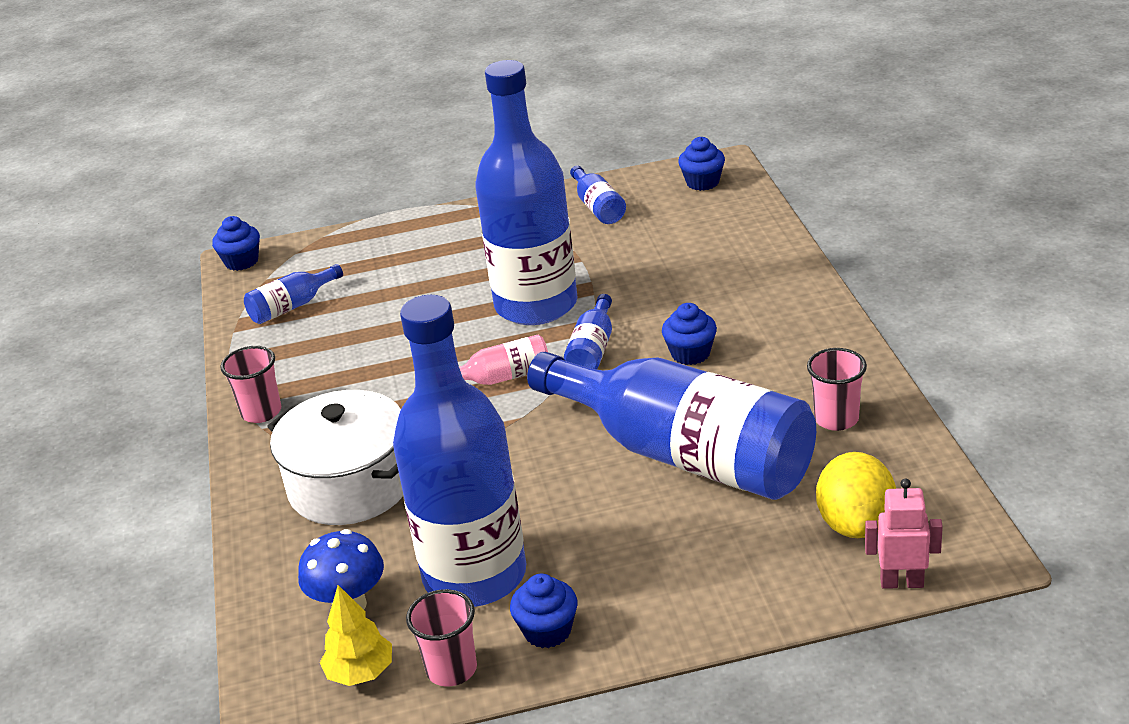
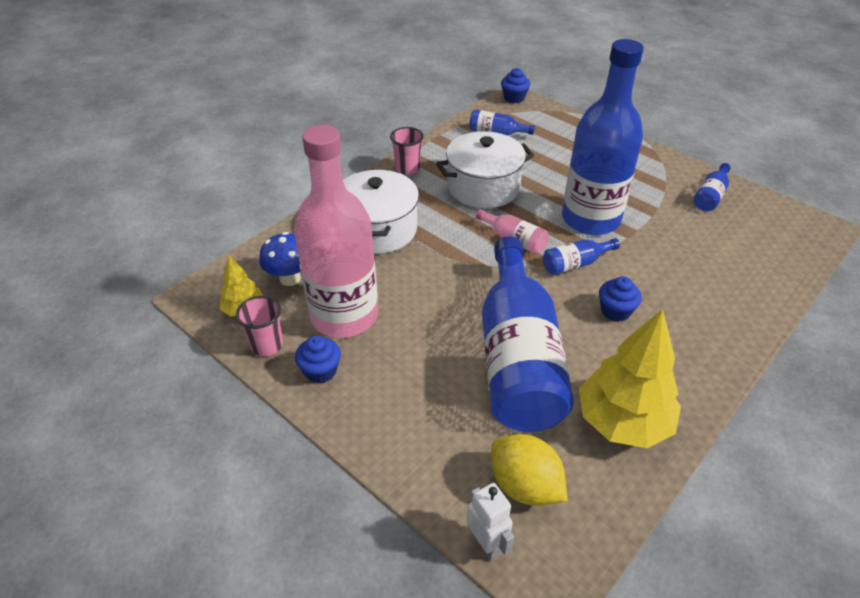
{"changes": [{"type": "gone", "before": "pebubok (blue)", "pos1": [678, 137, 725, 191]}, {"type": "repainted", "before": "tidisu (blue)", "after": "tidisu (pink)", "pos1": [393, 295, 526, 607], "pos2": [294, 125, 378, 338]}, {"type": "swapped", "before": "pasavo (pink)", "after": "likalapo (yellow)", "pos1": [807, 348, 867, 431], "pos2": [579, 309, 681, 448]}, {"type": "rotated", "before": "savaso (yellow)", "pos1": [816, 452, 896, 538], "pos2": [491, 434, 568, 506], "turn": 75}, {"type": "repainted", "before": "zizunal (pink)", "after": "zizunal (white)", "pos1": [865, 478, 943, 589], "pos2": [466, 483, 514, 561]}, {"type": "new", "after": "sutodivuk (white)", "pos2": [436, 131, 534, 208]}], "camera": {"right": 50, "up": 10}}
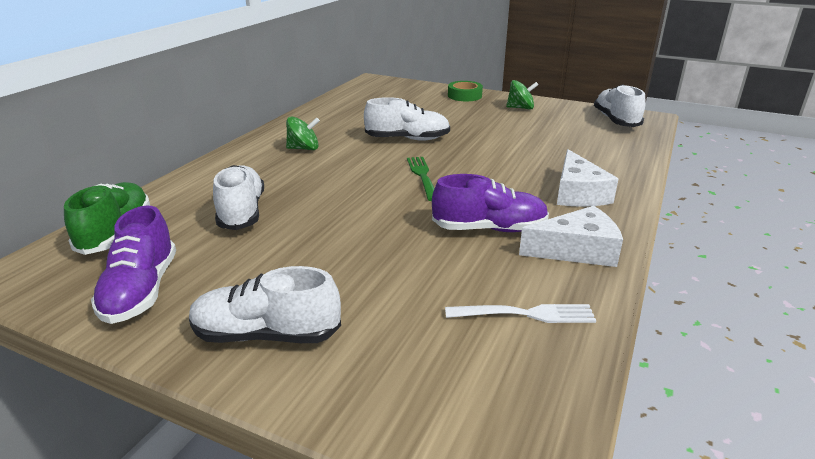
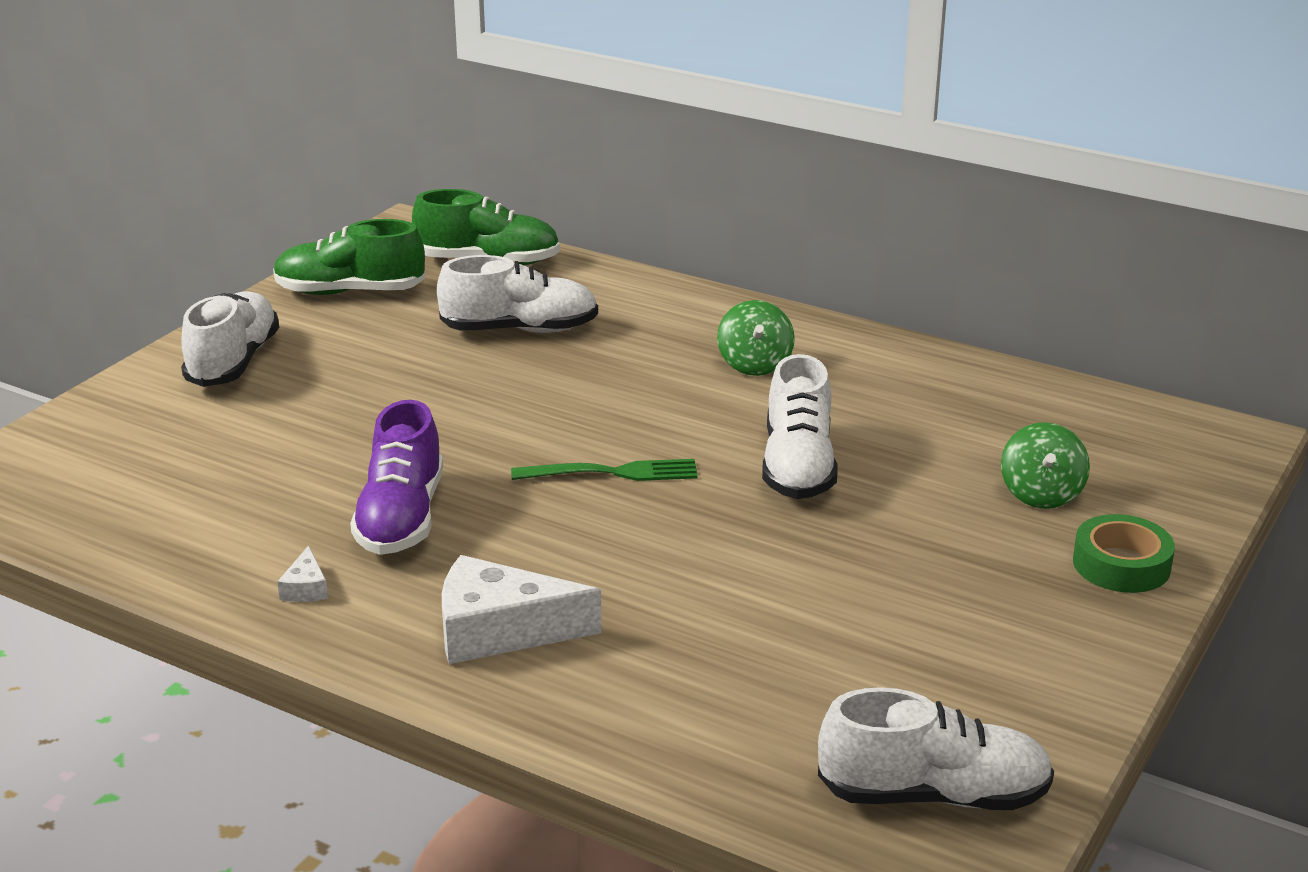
{"changes": [{"type": "shifted", "before": "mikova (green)", "pos1": [506, 80, 538, 110], "pos2": [1001, 422, 1090, 509]}, {"type": "repainted", "before": "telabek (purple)", "after": "telabek (green)", "pos1": [91, 205, 176, 324], "pos2": [273, 219, 425, 295]}, {"type": "scaled", "before": "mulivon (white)", "pos1": [519, 206, 623, 267], "pos2": [277, 545, 328, 602], "scale": 0.44}, {"type": "gone", "before": "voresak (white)", "pos1": [445, 304, 596, 323]}], "camera": {"right": 95, "up": 0}}
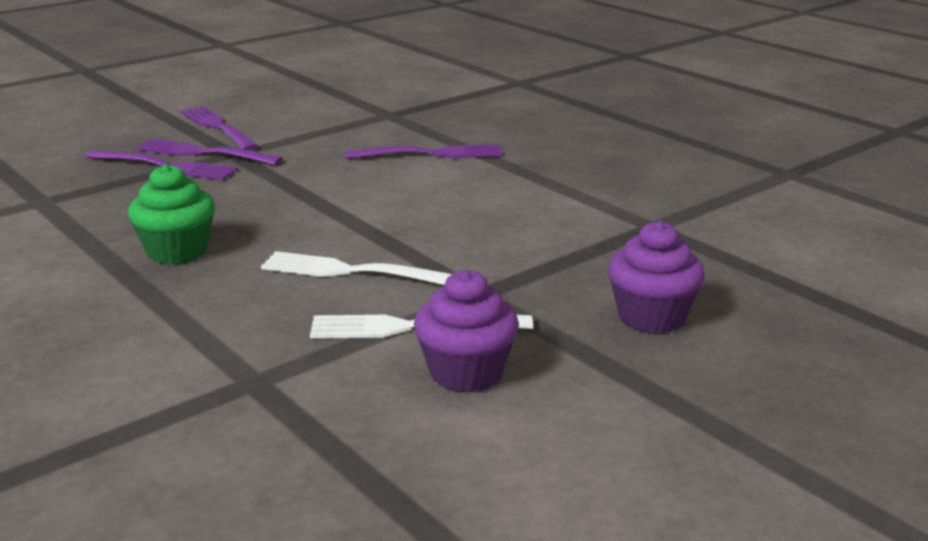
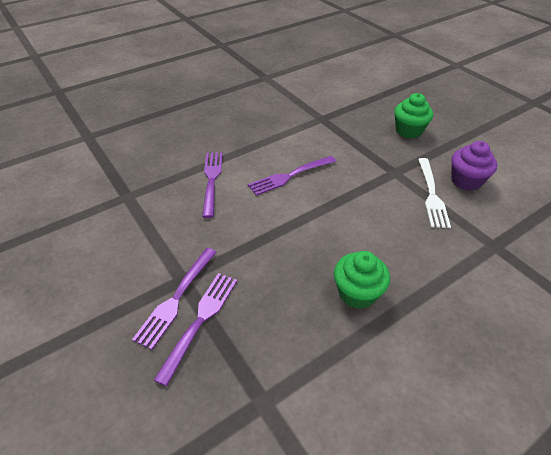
{"changes": [{"type": "shifted", "before": "voresak (purple)", "pos1": [180, 106, 258, 151], "pos2": [248, 156, 336, 196]}, {"type": "repainted", "before": "pebubok (purple)", "after": "pebubok (green)", "pos1": [608, 221, 705, 334], "pos2": [394, 93, 433, 138]}, {"type": "gone", "before": "voresak (white)", "pos1": [261, 251, 452, 285]}], "camera": {"right": -85, "up": 20}}
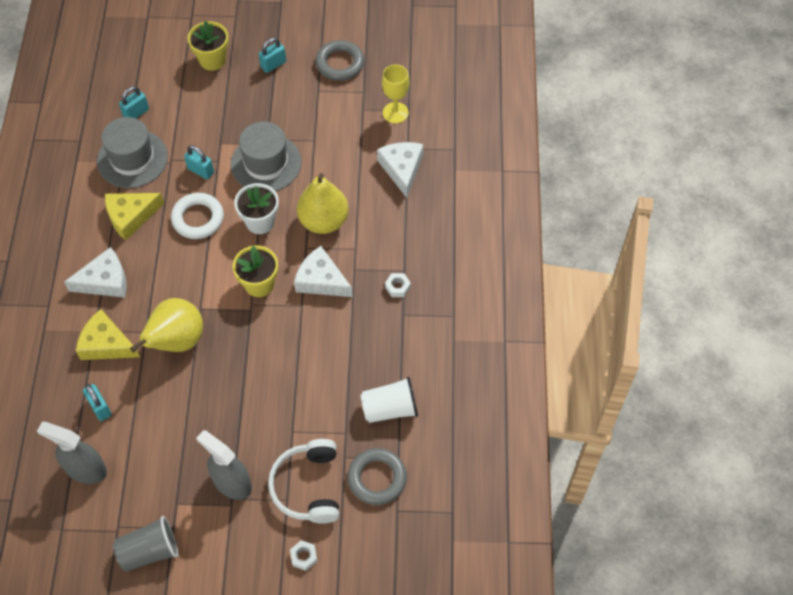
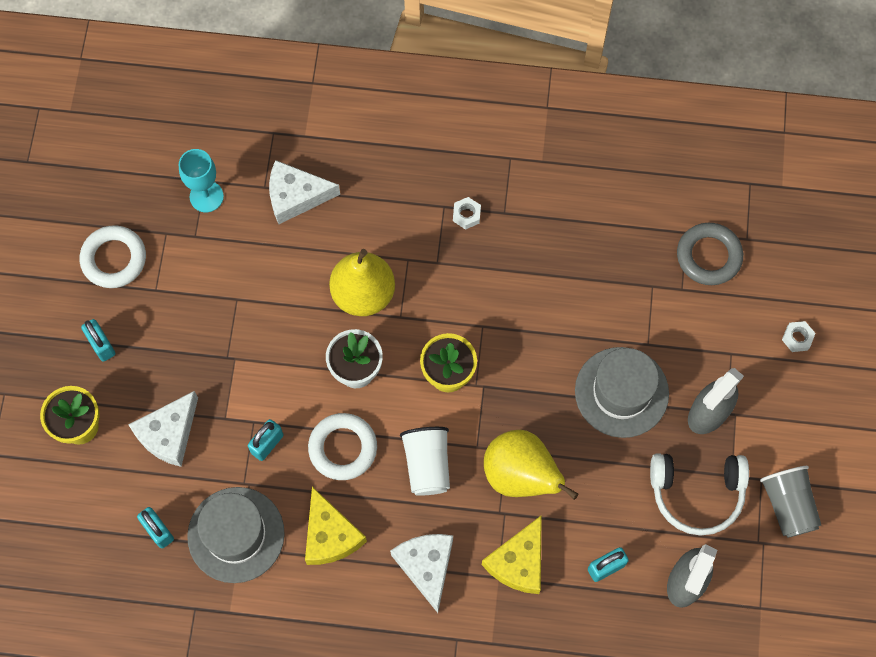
{"changes": [{"type": "repainted", "before": "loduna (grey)", "after": "loduna (white)", "pos1": [316, 40, 364, 81], "pos2": [80, 225, 146, 288]}, {"type": "repainted", "before": "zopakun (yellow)", "after": "zopakun (turquoise)", "pos1": [382, 64, 409, 124], "pos2": [179, 149, 224, 212]}, {"type": "shifted", "before": "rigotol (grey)", "pos1": [231, 122, 302, 191], "pos2": [575, 347, 669, 438]}, {"type": "shifted", "before": "mulivon (white)", "pos1": [294, 246, 352, 297], "pos2": [128, 391, 198, 467]}, {"type": "shifted", "before": "pasavo (white)", "pos1": [360, 377, 418, 423], "pos2": [400, 427, 450, 496]}, {"type": "shifted", "before": "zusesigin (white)", "pos1": [268, 439, 339, 524], "pos2": [650, 453, 749, 536]}], "camera": {"right": -85, "up": 10}}
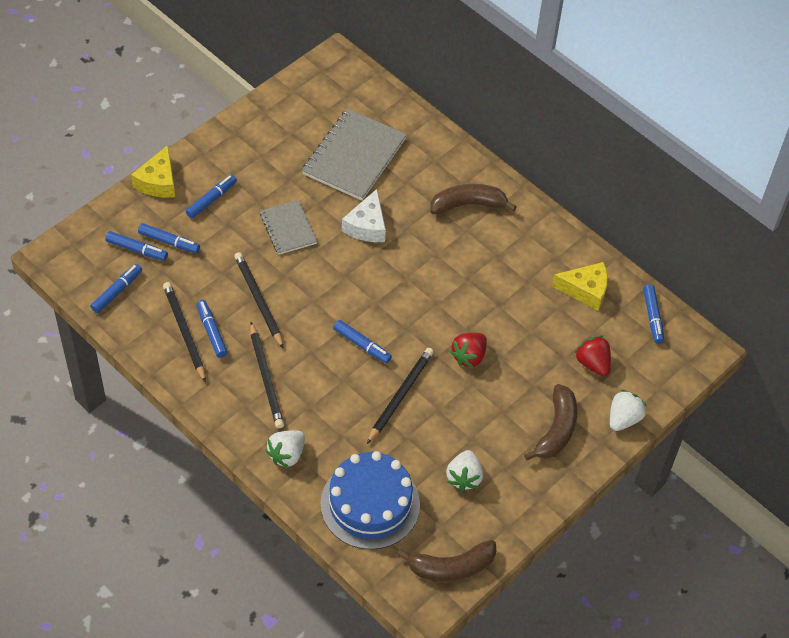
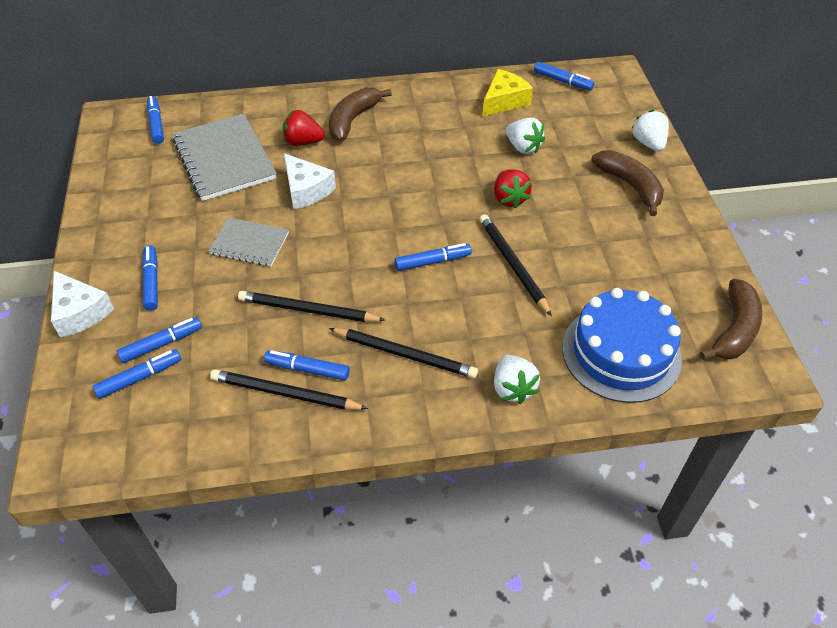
{"changes": [{"type": "repainted", "before": "mulivon (yellow)", "after": "mulivon (white)", "pos1": [131, 145, 175, 198], "pos2": [51, 271, 114, 337]}, {"type": "shifted", "before": "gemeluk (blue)", "pos1": [90, 264, 142, 313], "pos2": [147, 96, 164, 144]}, {"type": "shifted", "before": "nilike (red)", "pos1": [575, 336, 611, 377], "pos2": [283, 110, 325, 146]}, {"type": "shifted", "before": "nilike (white)", "pos1": [446, 450, 483, 491], "pos2": [506, 118, 545, 154]}], "camera": {"right": -50, "up": -5}}
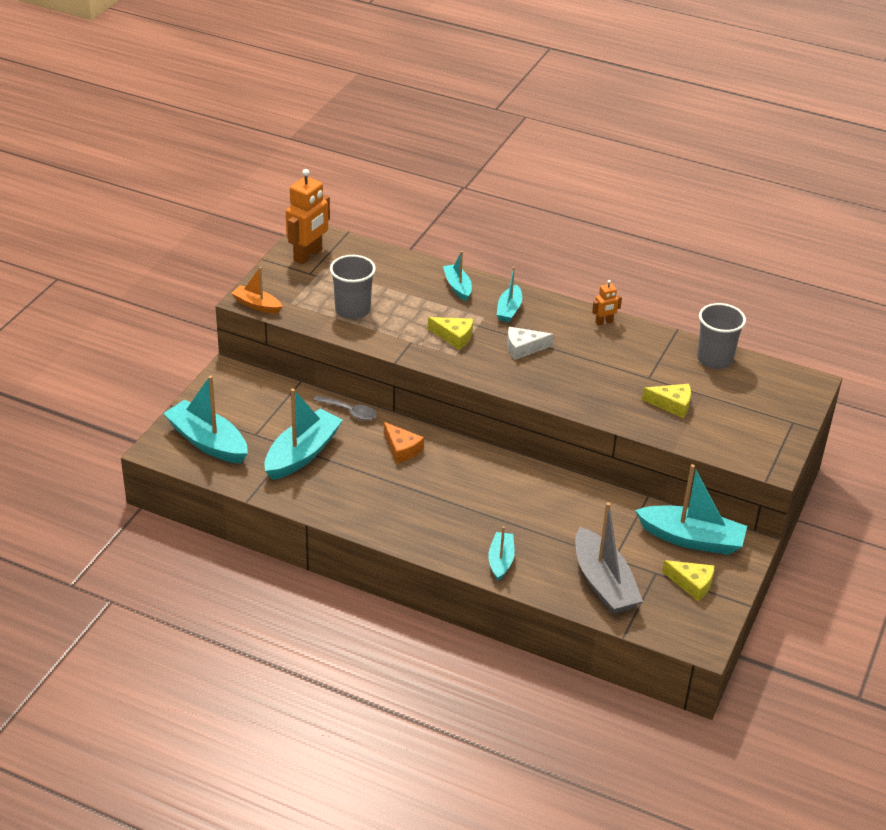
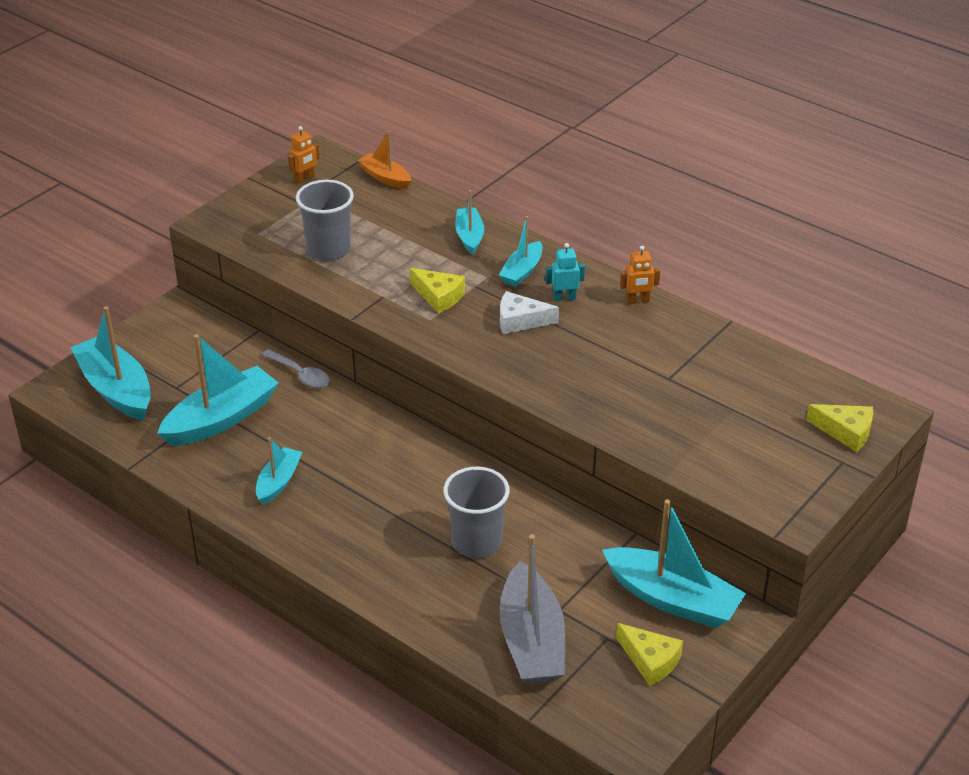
{"changes": [{"type": "scaled", "before": "zizunal (orange)", "pos1": [286, 169, 330, 264], "pos2": [288, 126, 320, 184], "scale": 0.5}, {"type": "shifted", "before": "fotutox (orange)", "pos1": [231, 267, 283, 313], "pos2": [358, 131, 411, 189]}, {"type": "shifted", "before": "pasavo (grey)", "pos1": [697, 303, 746, 369], "pos2": [443, 467, 510, 558]}, {"type": "shifted", "before": "mulivon (yellow)", "pos1": [642, 384, 691, 418], "pos2": [806, 404, 873, 452]}, {"type": "gone", "before": "mulivon (orange)", "pos1": [384, 422, 424, 463]}, {"type": "shifted", "before": "fotutox (turquoise)", "pos1": [488, 526, 515, 581], "pos2": [256, 437, 302, 505]}, {"type": "new", "after": "zizunal (turquoise)", "pos2": [545, 243, 585, 302]}], "camera": {"right": 15, "up": 0}}
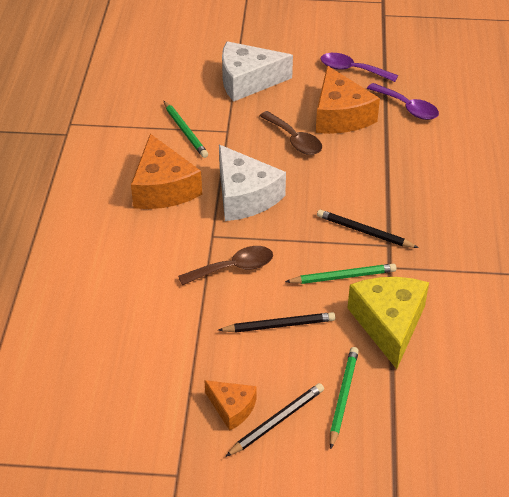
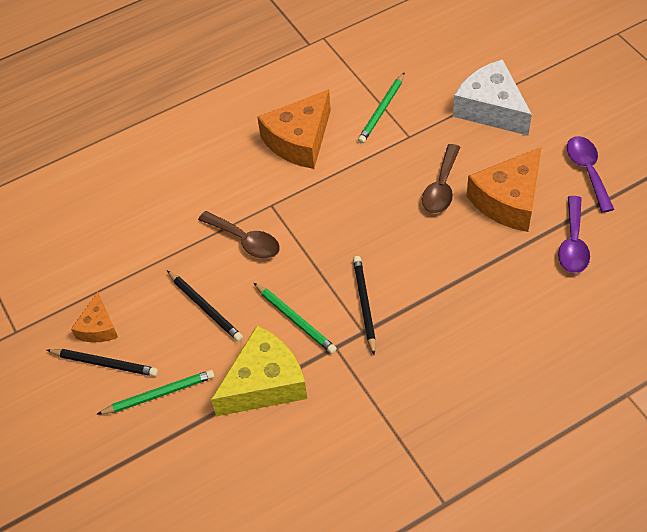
{"changes": [{"type": "gone", "before": "mulivon (white)", "pos1": [219, 145, 286, 221]}], "camera": {"right": 60, "up": 10}}
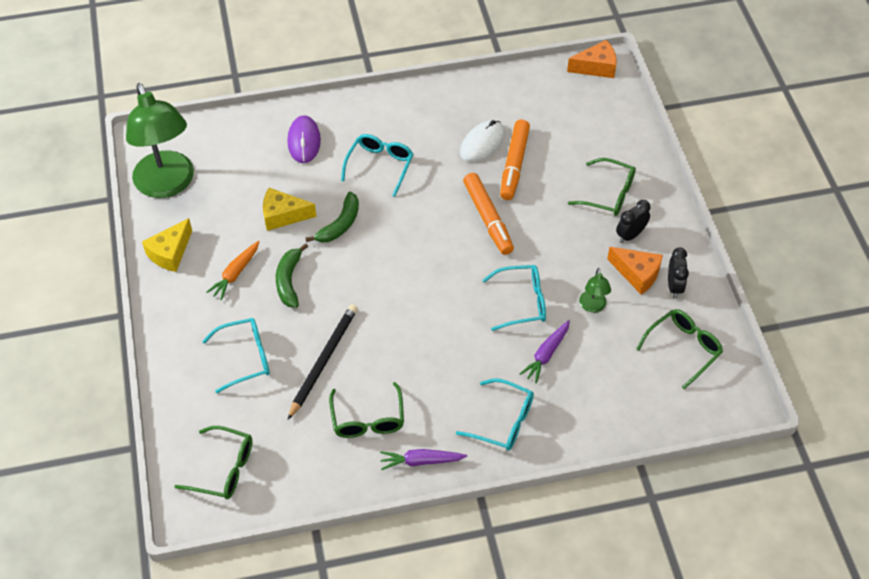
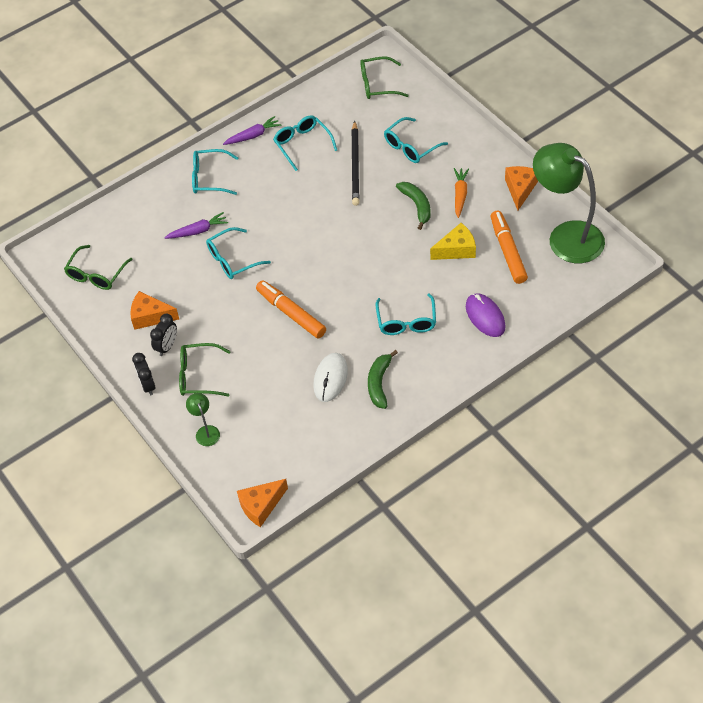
{"changes": [{"type": "shifted", "before": "gemeluk (orange)", "pos1": [500, 120, 530, 200], "pos2": [490, 211, 528, 284]}, {"type": "shifted", "before": "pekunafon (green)", "pos1": [305, 192, 359, 243], "pos2": [368, 350, 398, 409]}, {"type": "repainted", "before": "mulivon (yellow)", "after": "mulivon (orange)", "pos1": [142, 218, 192, 272], "pos2": [505, 166, 538, 211]}, {"type": "shifted", "before": "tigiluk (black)", "pos1": [668, 248, 689, 298], "pos2": [132, 353, 155, 395]}, {"type": "shifted", "before": "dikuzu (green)", "pos1": [579, 268, 611, 313], "pos2": [186, 393, 220, 446]}, {"type": "rotated", "before": "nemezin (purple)", "pos1": [520, 320, 570, 383], "pos2": [164, 212, 228, 239], "turn": 60}, {"type": "repainted", "before": "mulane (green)", "after": "mulane (turquoise)", "pos1": [329, 382, 404, 438], "pos2": [273, 115, 337, 171]}], "camera": {"right": 160, "up": 0}}
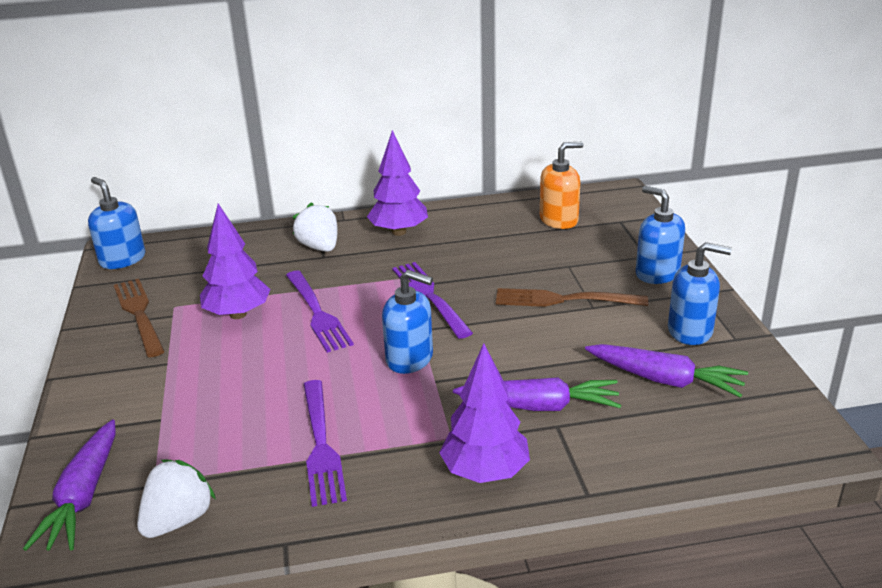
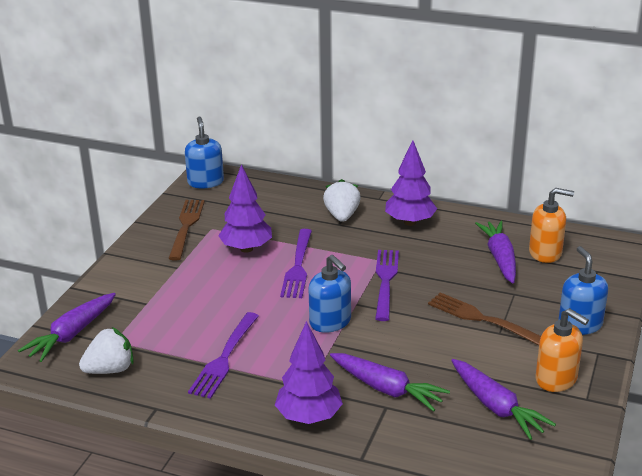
{"changes": [{"type": "repainted", "before": "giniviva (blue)", "after": "giniviva (orange)", "pos1": [668, 242, 732, 345], "pos2": [535, 308, 589, 392]}, {"type": "new", "after": "nemezin (purple)", "pos2": [475, 221, 516, 284]}], "camera": {"right": 30, "up": 0}}
